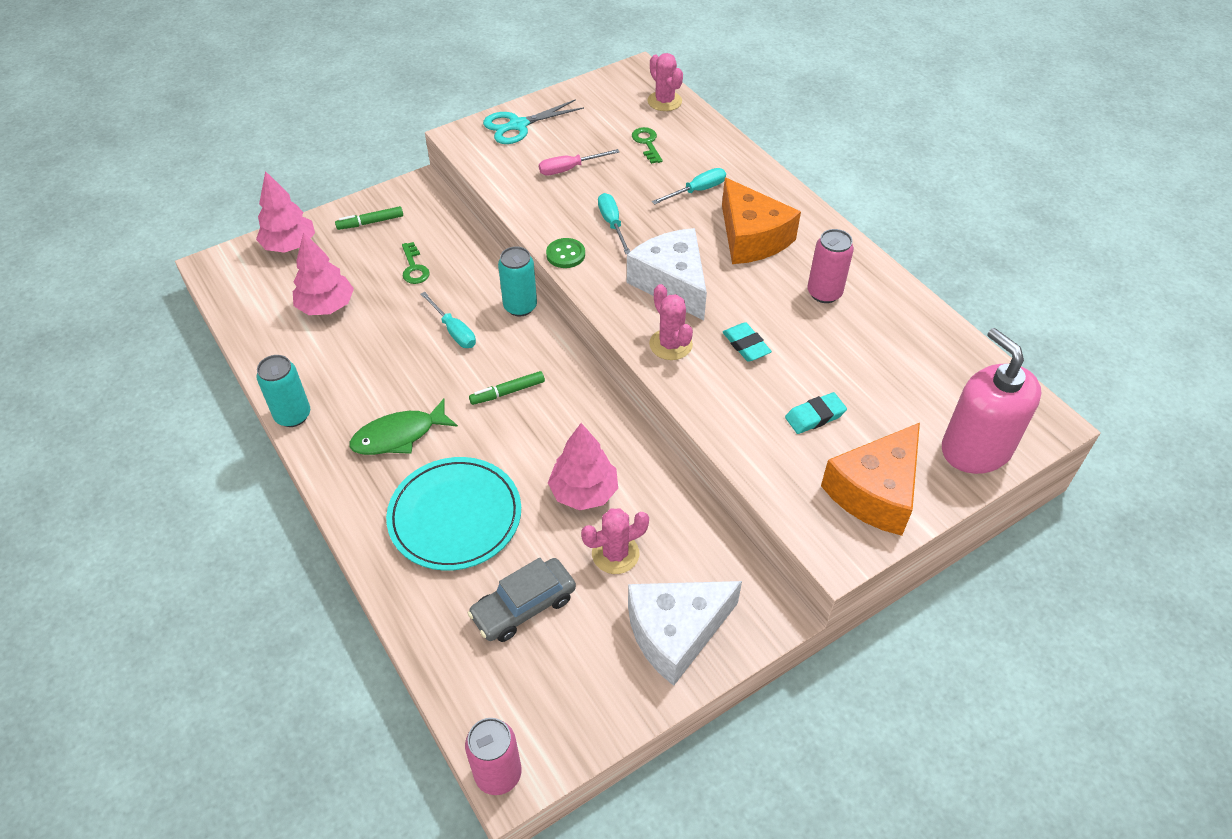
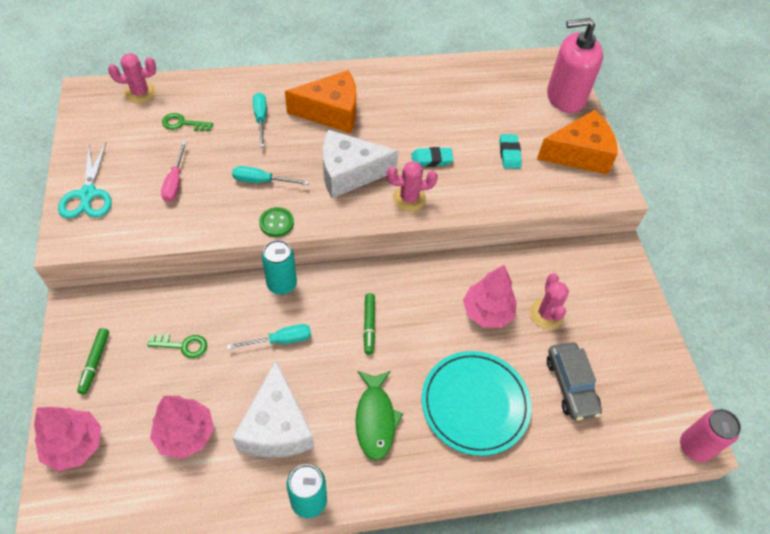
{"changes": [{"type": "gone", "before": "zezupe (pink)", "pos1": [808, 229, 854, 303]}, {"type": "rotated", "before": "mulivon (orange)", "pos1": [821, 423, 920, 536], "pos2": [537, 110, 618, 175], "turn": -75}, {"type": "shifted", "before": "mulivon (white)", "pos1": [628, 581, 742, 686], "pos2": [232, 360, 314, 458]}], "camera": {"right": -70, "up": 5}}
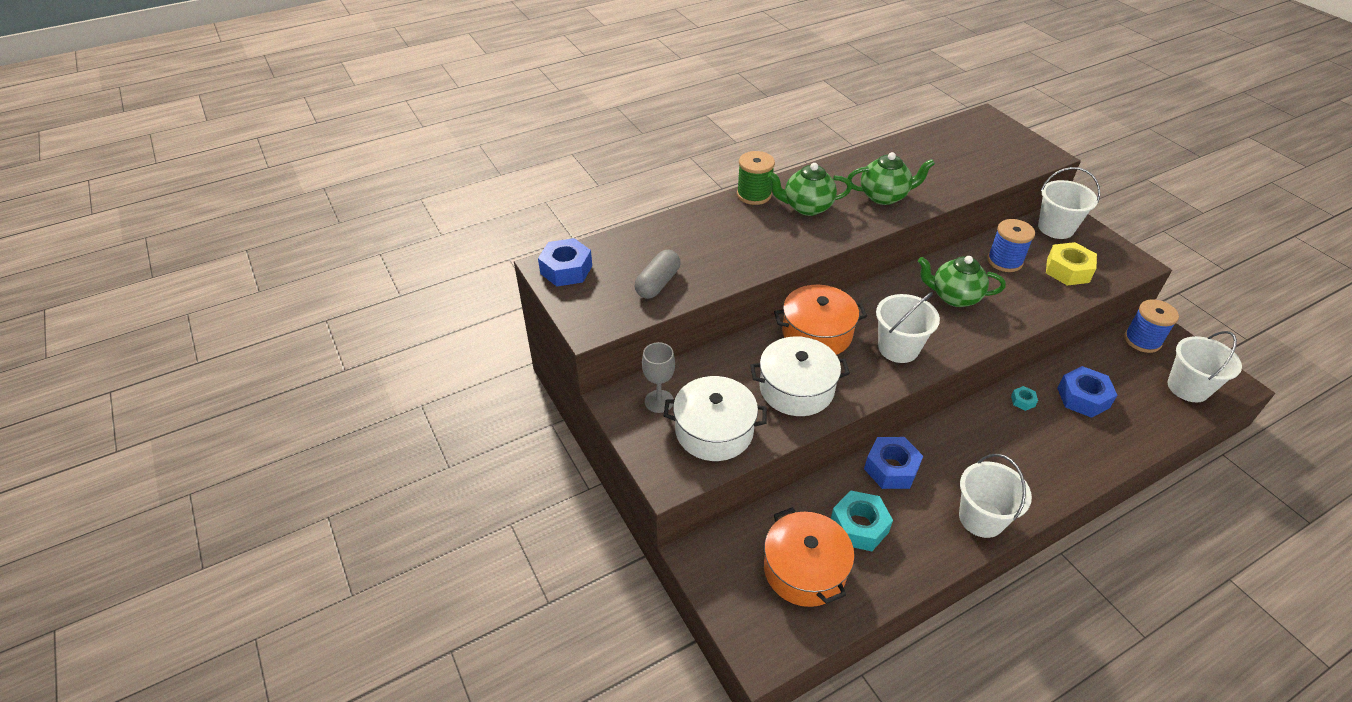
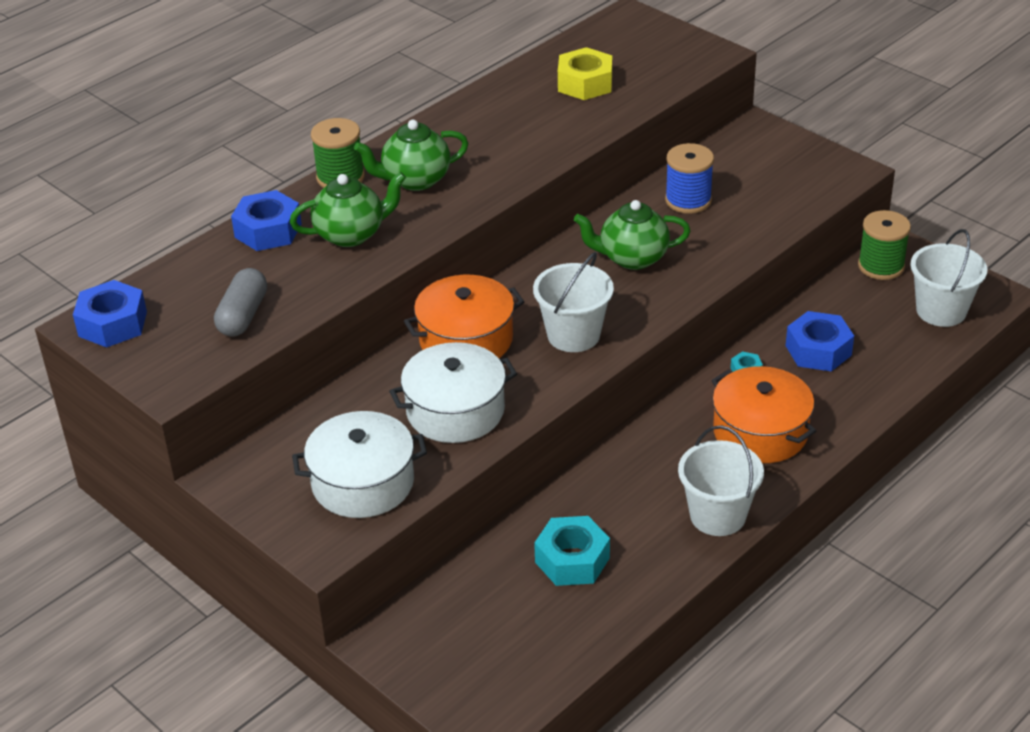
{"changes": [{"type": "shifted", "before": "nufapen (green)", "pos1": [847, 152, 935, 205], "pos2": [290, 172, 406, 247]}, {"type": "gone", "before": "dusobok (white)", "pos1": [1038, 167, 1100, 239]}, {"type": "shifted", "before": "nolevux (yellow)", "pos1": [1046, 242, 1097, 285], "pos2": [558, 47, 612, 100]}, {"type": "repainted", "before": "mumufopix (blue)", "after": "mumufopix (green)", "pos1": [1124, 299, 1179, 353], "pos2": [858, 210, 911, 280]}, {"type": "gone", "before": "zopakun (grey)", "pos1": [642, 342, 675, 413]}, {"type": "shifted", "before": "nolevux (blue)", "pos1": [864, 437, 923, 489], "pos2": [231, 190, 302, 251]}, {"type": "shifted", "before": "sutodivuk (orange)", "pos1": [764, 508, 854, 607], "pos2": [711, 366, 816, 463]}], "camera": {"right": -15, "up": -5}}
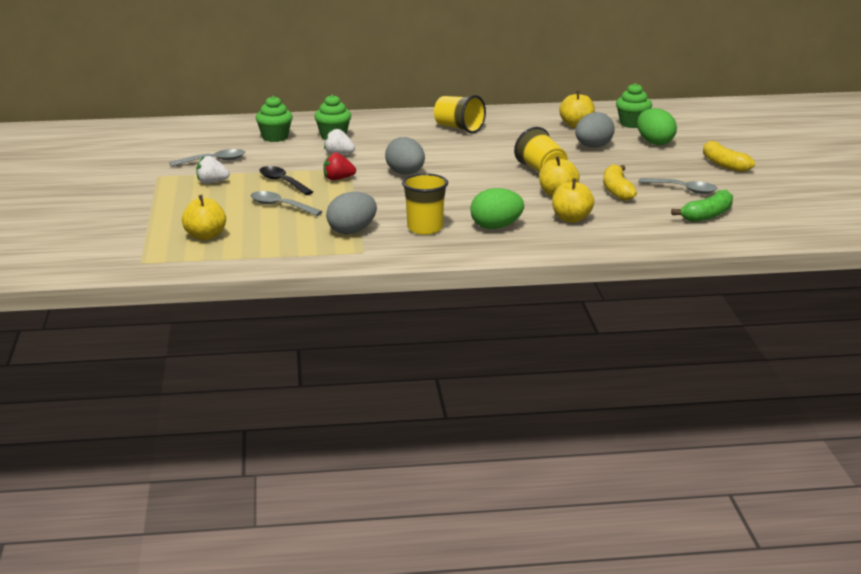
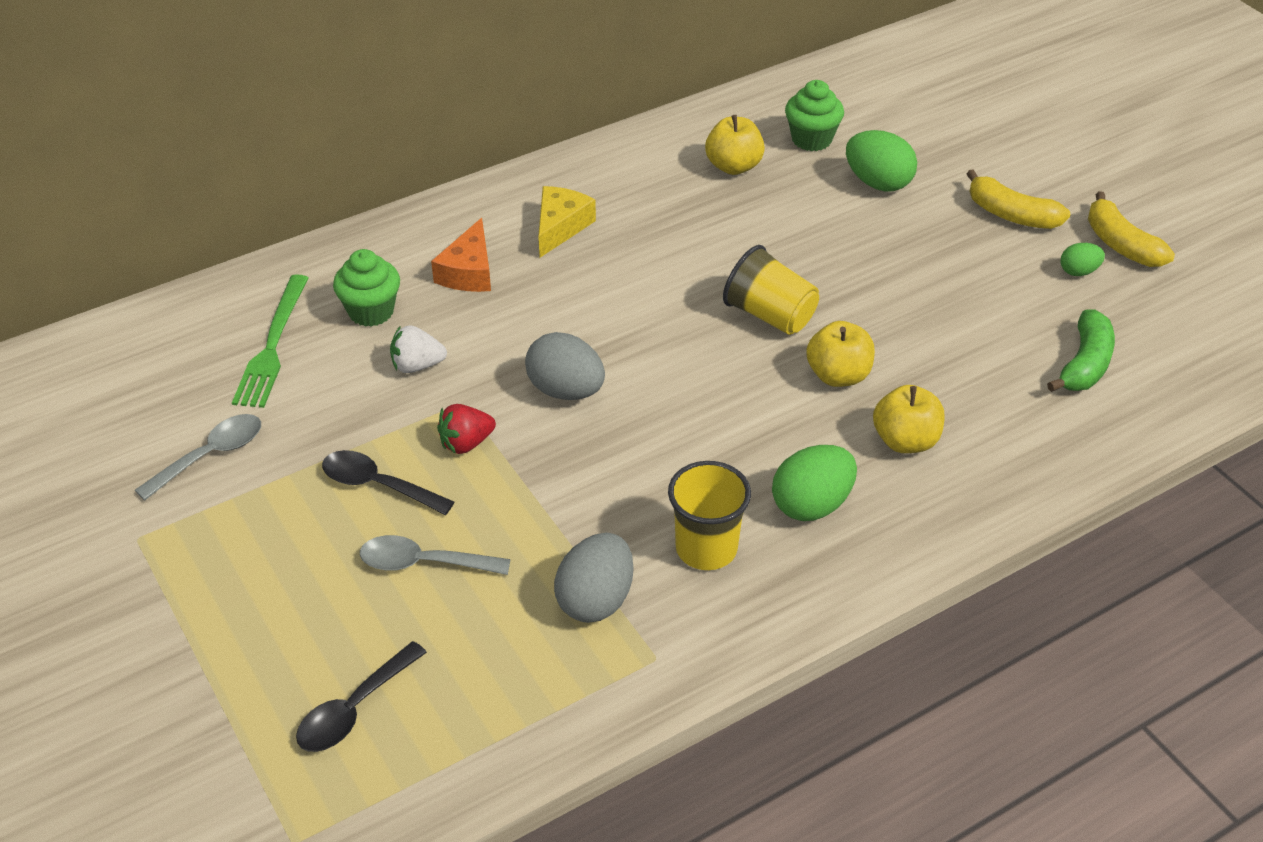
{"changes": [{"type": "swapped", "before": "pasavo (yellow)", "after": "mulivon (yellow)", "pos1": [434, 95, 486, 134], "pos2": [538, 186, 596, 258]}, {"type": "swapped", "before": "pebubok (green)", "after": "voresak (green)", "pos1": [256, 96, 293, 142], "pos2": [232, 274, 308, 408]}, {"type": "gone", "before": "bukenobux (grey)", "pos1": [575, 112, 615, 148]}, {"type": "gone", "before": "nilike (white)", "pos1": [196, 156, 230, 184]}, {"type": "shifted", "before": "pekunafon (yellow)", "pos1": [603, 164, 637, 201], "pos2": [1088, 191, 1175, 267]}, {"type": "gone", "before": "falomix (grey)", "pos1": [638, 178, 717, 194]}, {"type": "swapped", "before": "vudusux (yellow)", "after": "falomix (black)", "pos1": [182, 195, 226, 240], "pos2": [296, 641, 427, 752]}, {"type": "new", "after": "mulivon (orange)", "pos2": [431, 218, 491, 292]}, {"type": "new", "after": "bukenobux (green)", "pos2": [1061, 243, 1105, 276]}], "camera": {"right": -25, "up": 20}}
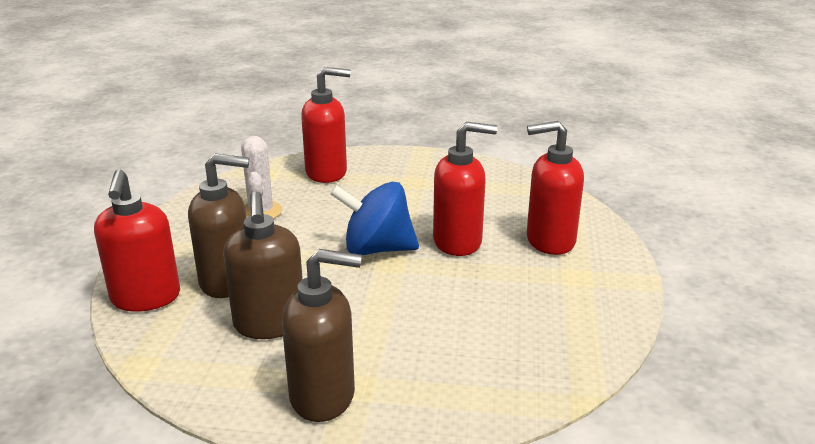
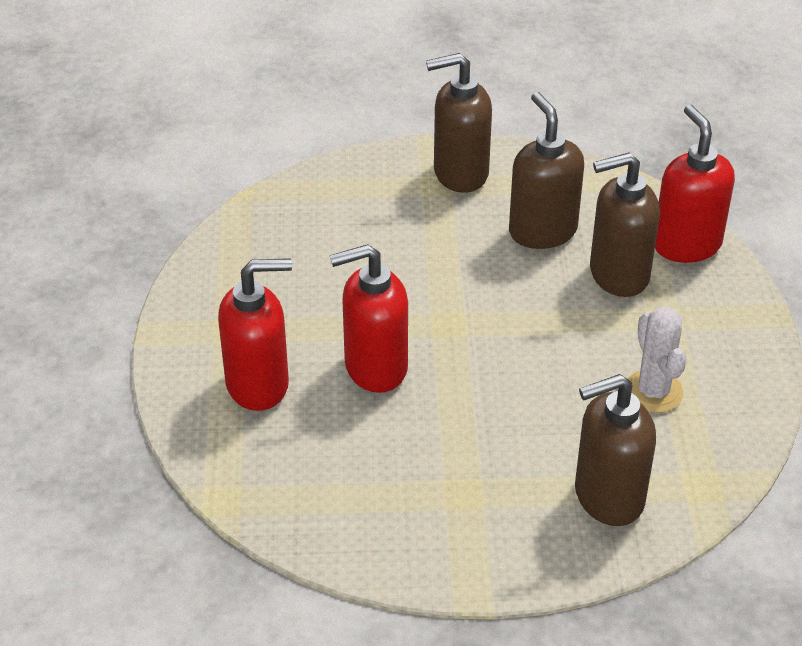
{"changes": [{"type": "repainted", "before": "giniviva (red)", "after": "giniviva (brown)", "pos1": [301, 67, 351, 183], "pos2": [575, 374, 656, 526]}, {"type": "gone", "before": "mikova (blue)", "pos1": [330, 182, 419, 255]}], "camera": {"right": 170, "up": 15}}
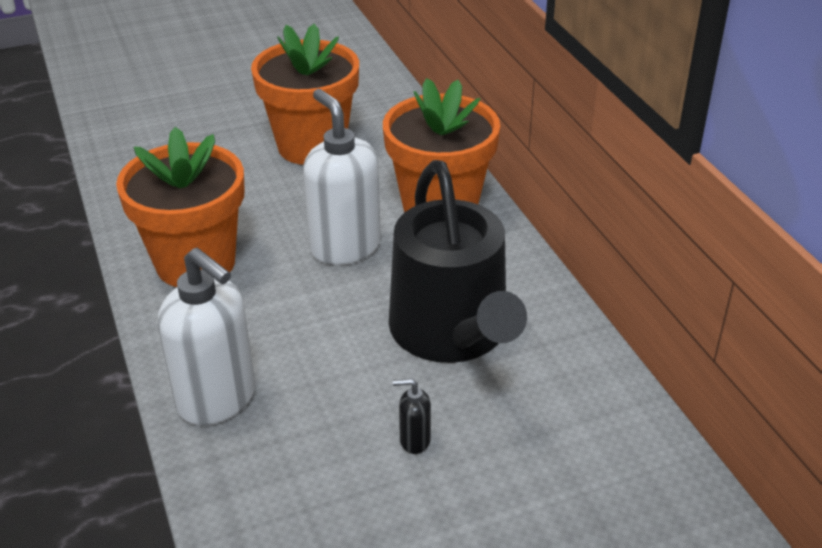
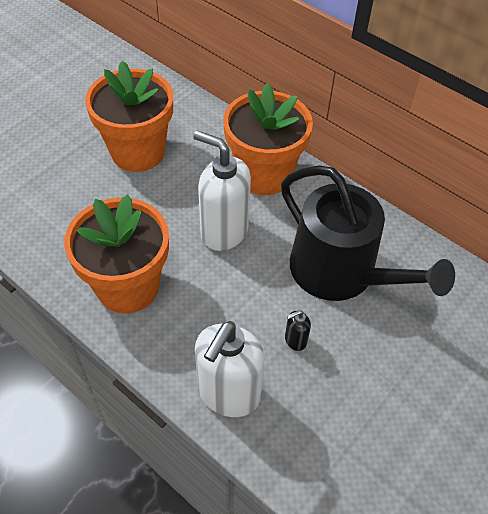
{"changes": [{"type": "rotated", "before": "giniviva (white)", "pos1": [158, 248, 256, 426], "pos2": [195, 321, 265, 417], "turn": 105}, {"type": "shifted", "before": "giniviva (black)", "pos1": [393, 379, 431, 454], "pos2": [285, 310, 311, 351]}], "camera": {"right": -30, "up": 15}}
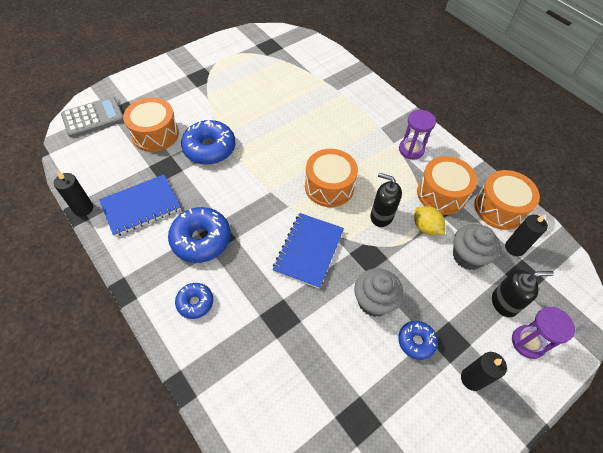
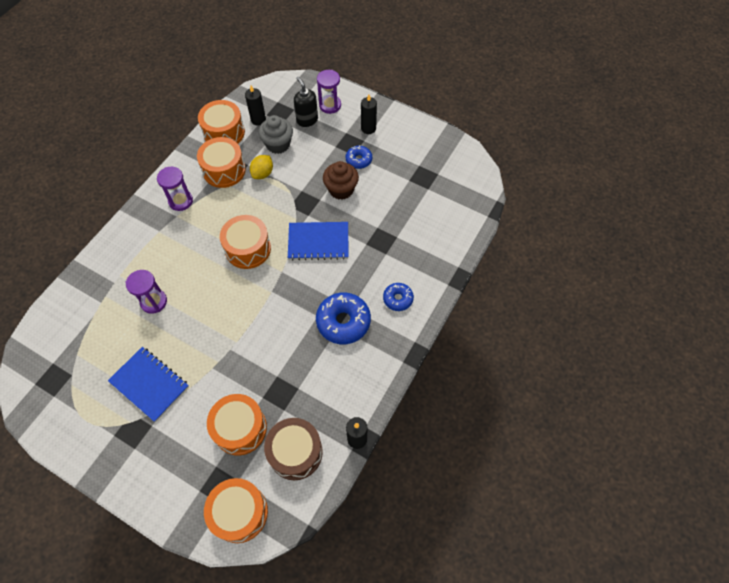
{"changes": [{"type": "swapped", "before": "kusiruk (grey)", "after": "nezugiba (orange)", "pos1": [61, 97, 124, 138], "pos2": [204, 478, 268, 543]}, {"type": "gone", "before": "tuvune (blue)", "pos1": [181, 120, 235, 165]}, {"type": "gone", "before": "giniviva (black)", "pos1": [370, 173, 402, 227]}, {"type": "shifted", "before": "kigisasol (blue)", "pos1": [99, 175, 181, 237], "pos2": [108, 347, 189, 422]}, {"type": "repainted", "before": "pebubok (grey)", "after": "pebubok (brown)", "pos1": [354, 268, 403, 317], "pos2": [323, 161, 359, 200]}, {"type": "new", "after": "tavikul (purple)", "pos2": [126, 270, 167, 314]}, {"type": "new", "after": "nezugiba (brown)", "pos2": [264, 418, 323, 480]}], "camera": {"right": -110, "up": 5}}
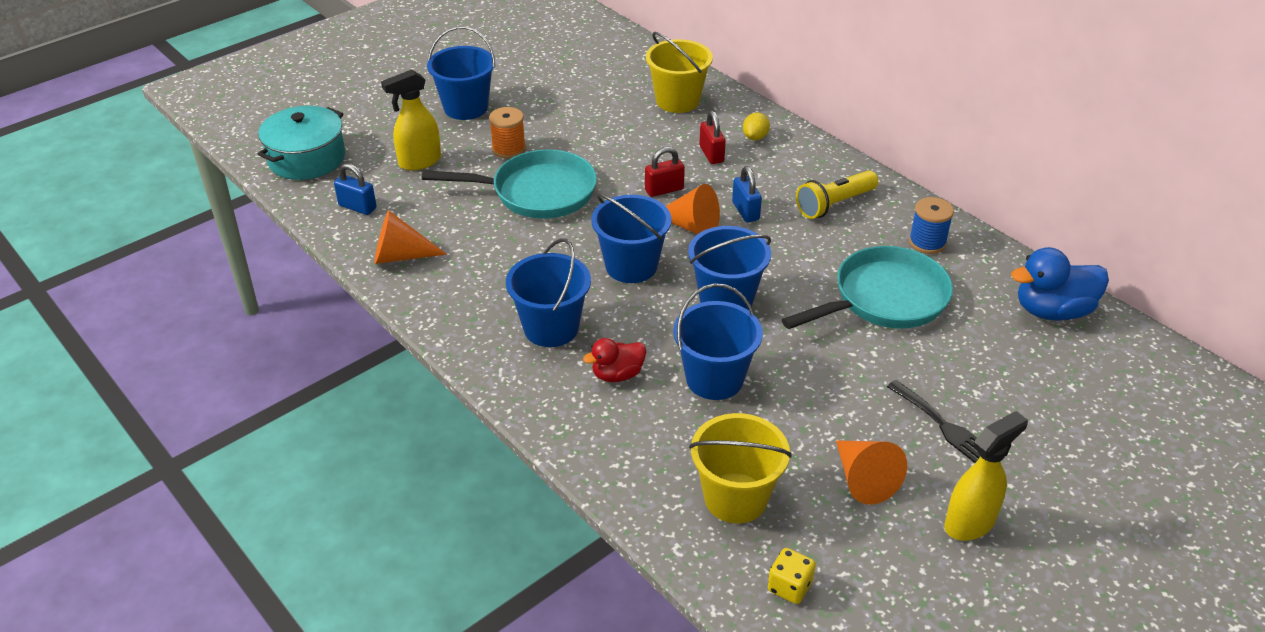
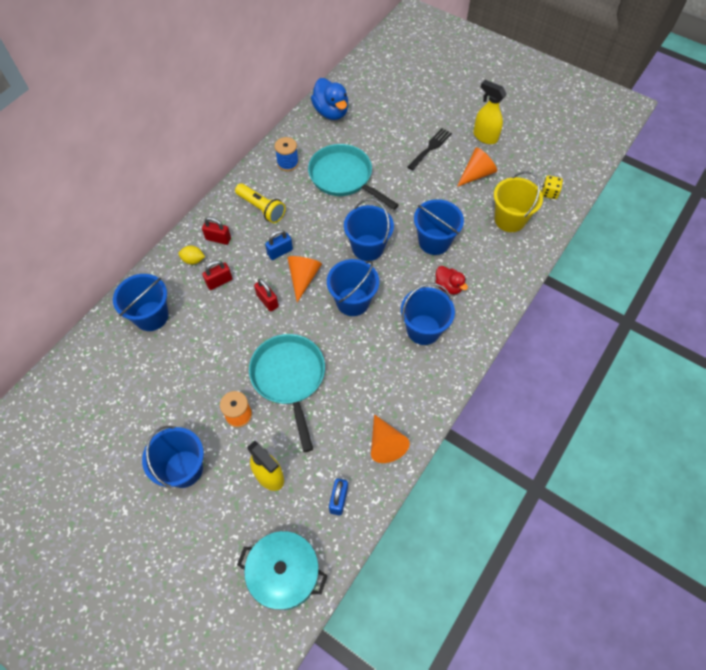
{"changes": [{"type": "repainted", "before": "dusobok (yellow)", "after": "dusobok (blue)", "pos1": [646, 32, 713, 113], "pos2": [113, 274, 169, 331]}, {"type": "new", "after": "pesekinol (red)", "pos2": [202, 217, 231, 245]}], "camera": {"right": -105, "up": 20}}
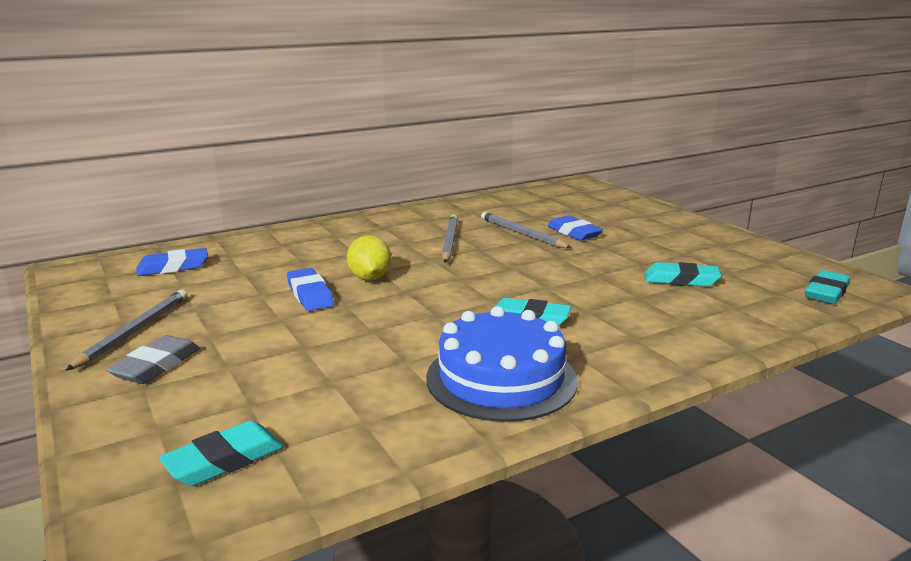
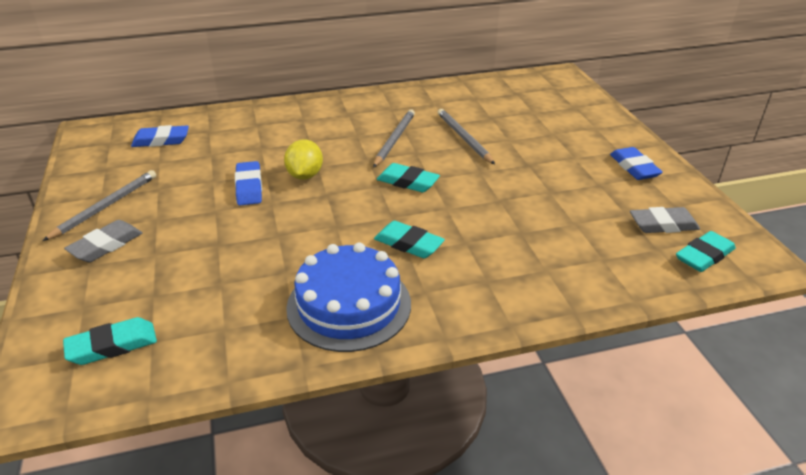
{"changes": [{"type": "shifted", "before": "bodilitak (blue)", "pos1": [548, 216, 603, 241], "pos2": [610, 147, 663, 180]}, {"type": "shifted", "before": "bodilitak (turquoise)", "pos1": [645, 262, 722, 287], "pos2": [377, 163, 440, 192]}, {"type": "new", "after": "bodilitak (grey)", "pos2": [630, 207, 700, 233]}], "camera": {"right": 15, "up": 15}}
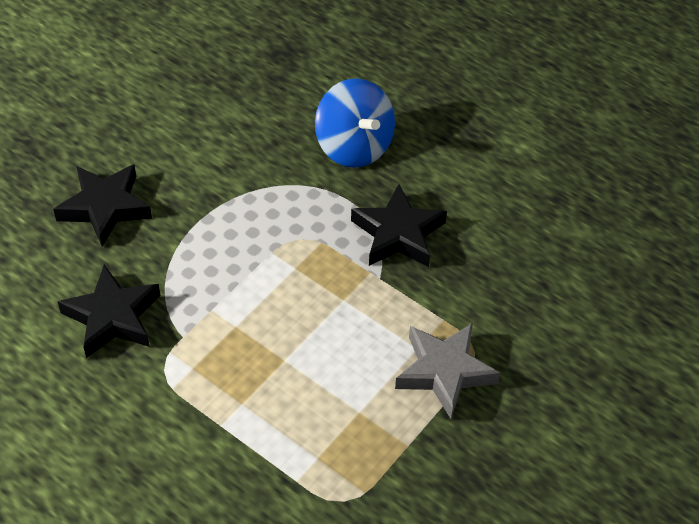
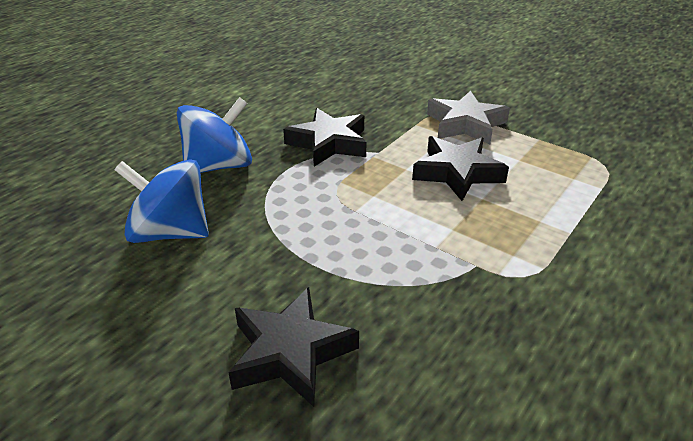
{"changes": [{"type": "shifted", "before": "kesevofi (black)", "pos1": [58, 265, 161, 358], "pos2": [412, 136, 509, 201]}, {"type": "new", "after": "mikova (blue)", "pos2": [114, 159, 209, 243]}], "camera": {"right": -90, "up": -15}}
